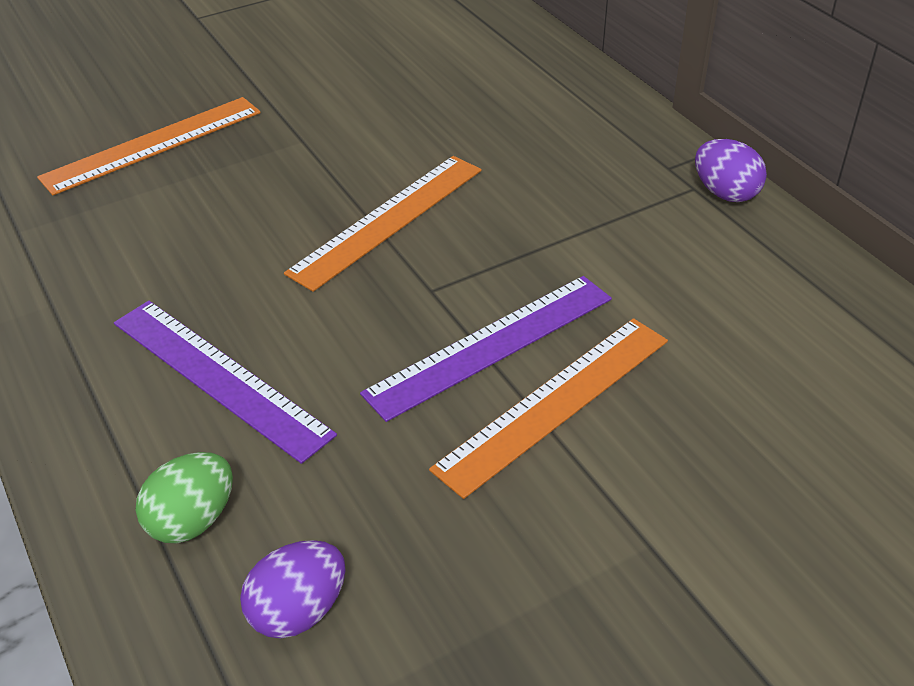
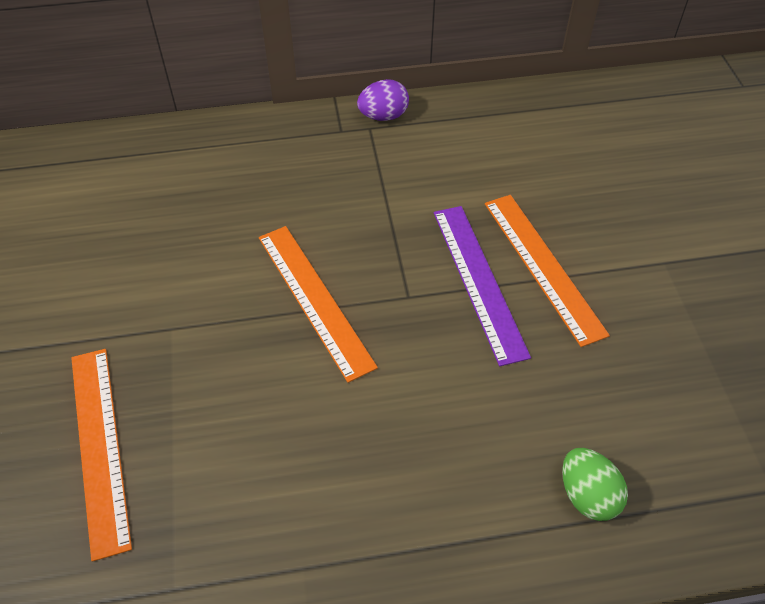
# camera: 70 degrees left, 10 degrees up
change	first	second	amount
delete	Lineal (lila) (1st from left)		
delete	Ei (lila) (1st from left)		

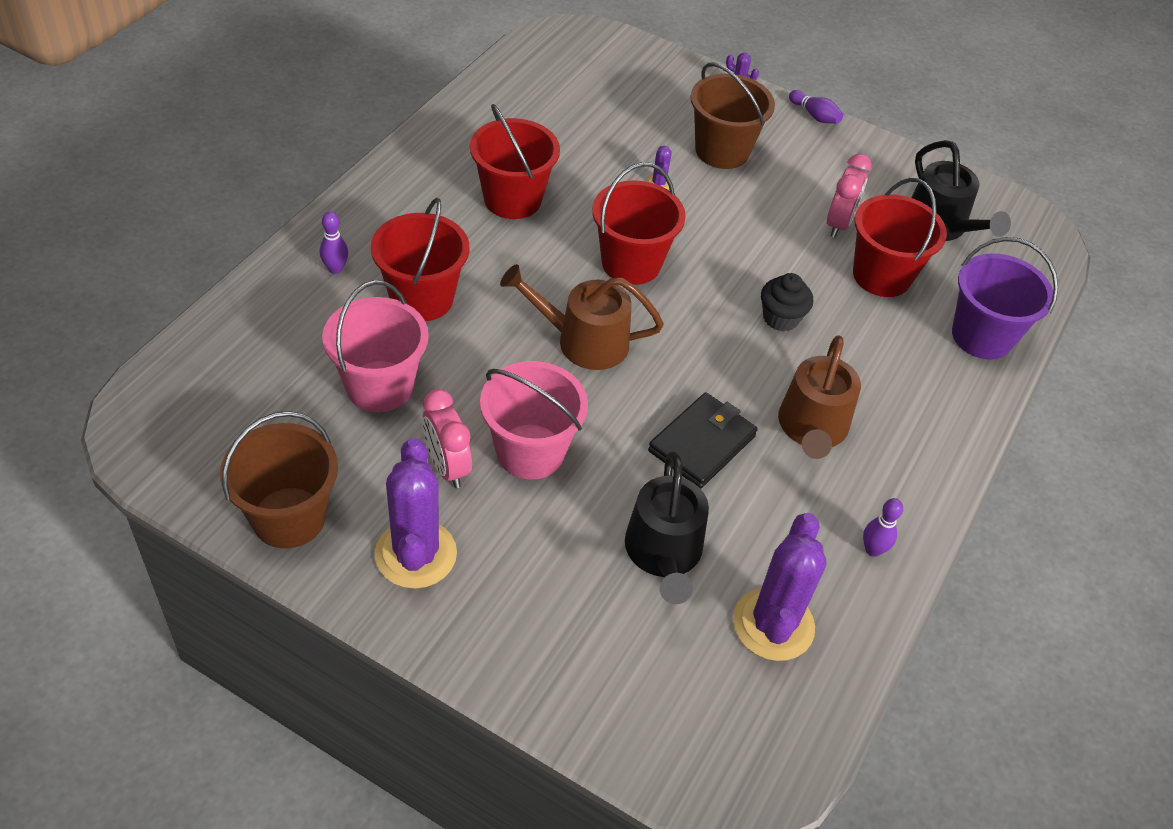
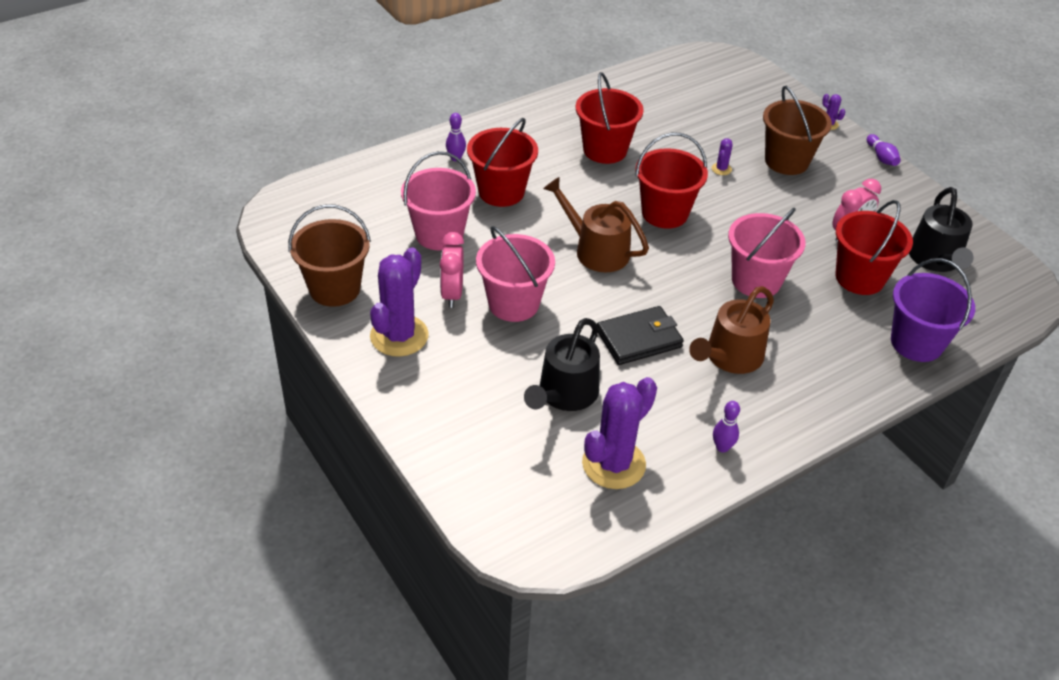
# camera: 30 degrees right, 5 degrees down
change	first	second	amount
replace	Muffin (schwarz)	Eimer (rosa) (3rd from left)	

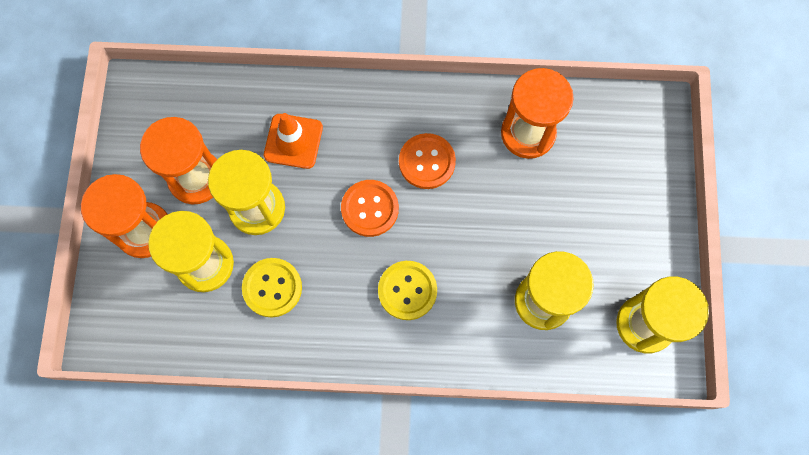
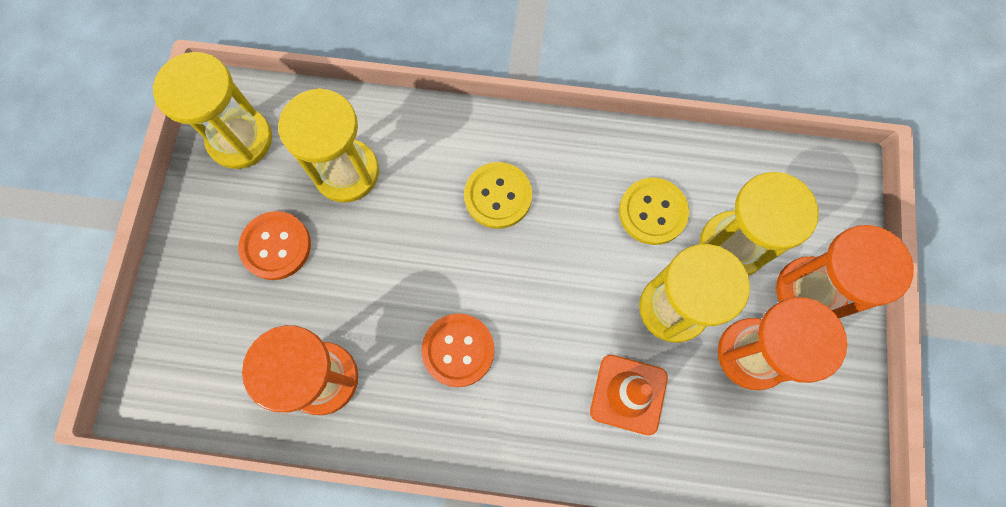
# camera: 175 degrees left, 0 degrees up
change	first	second	amount
move	Knopf (orange) (1st from left)		

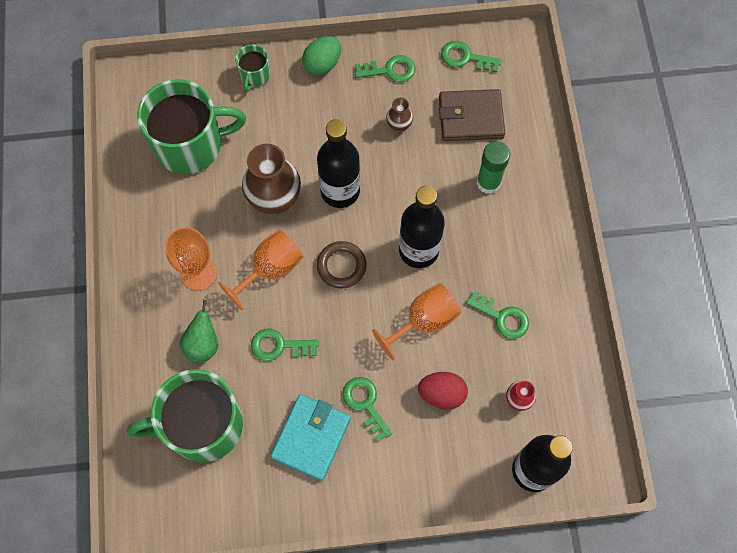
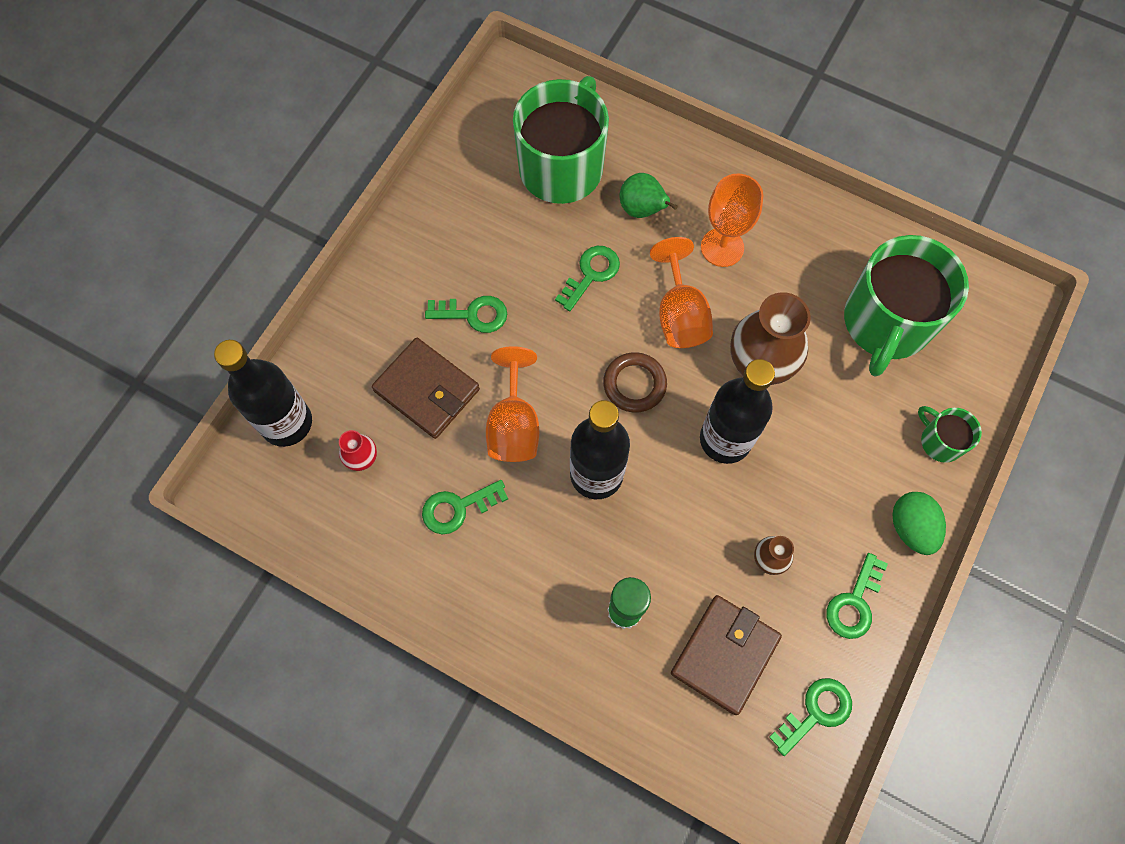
# camera: 125 degrees right, 0 degrees up
change	first	second	amount
delete	Geldbörse (türkis)		
replace	Ei (rot)	Geldbörse (braun) (1st from left)	

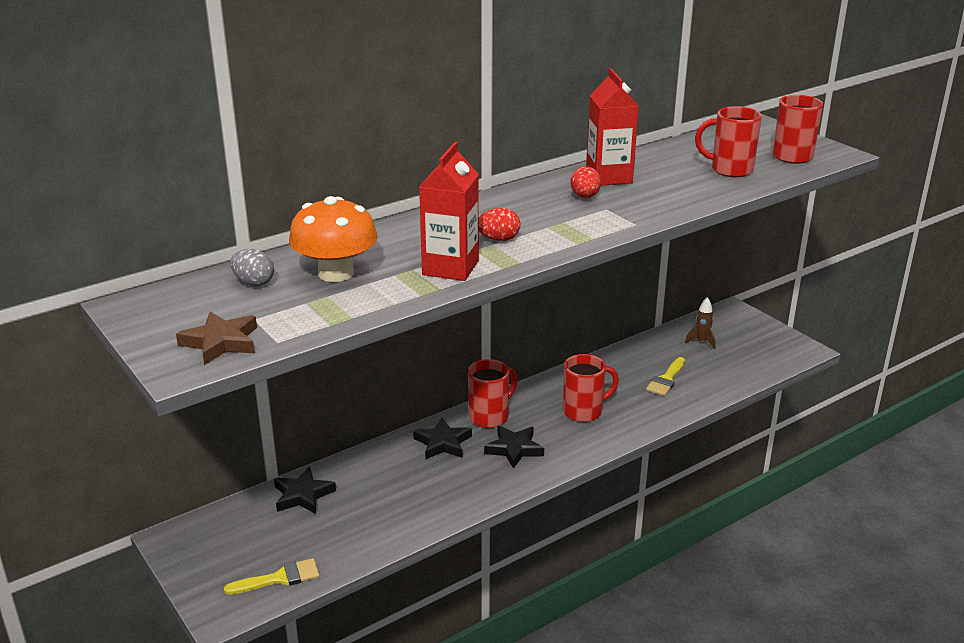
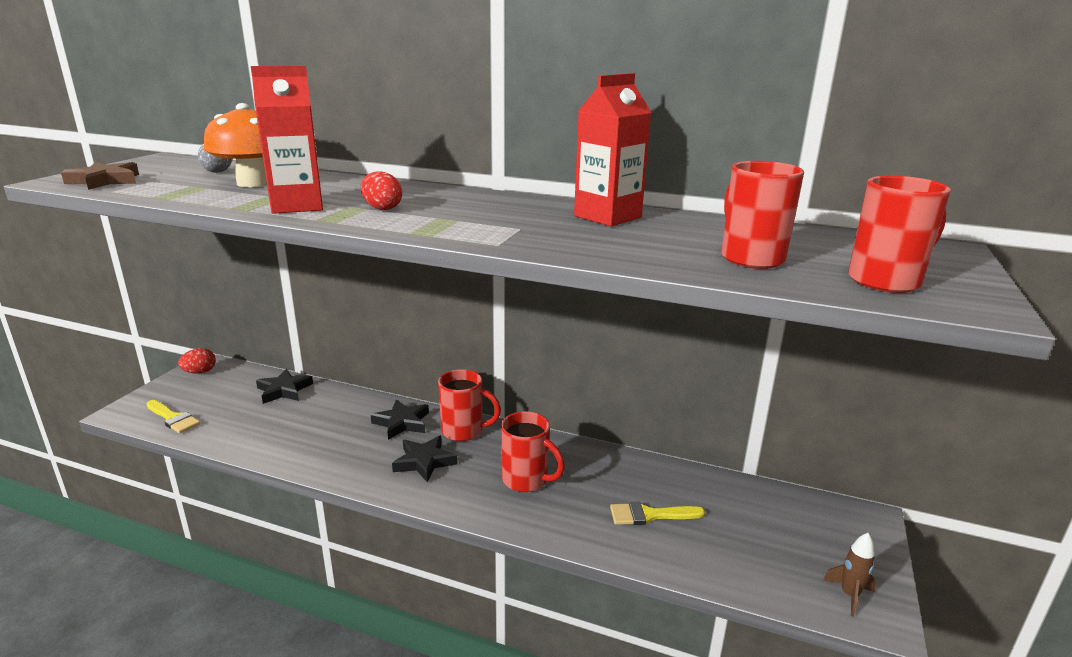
# camera: 55 degrees right, 5 degrees down
change	first	second	amount
move	Ei (rot) (2nd from left in the first image)	Ei (rot) (1st from left)	
move	Rakete (braun)		

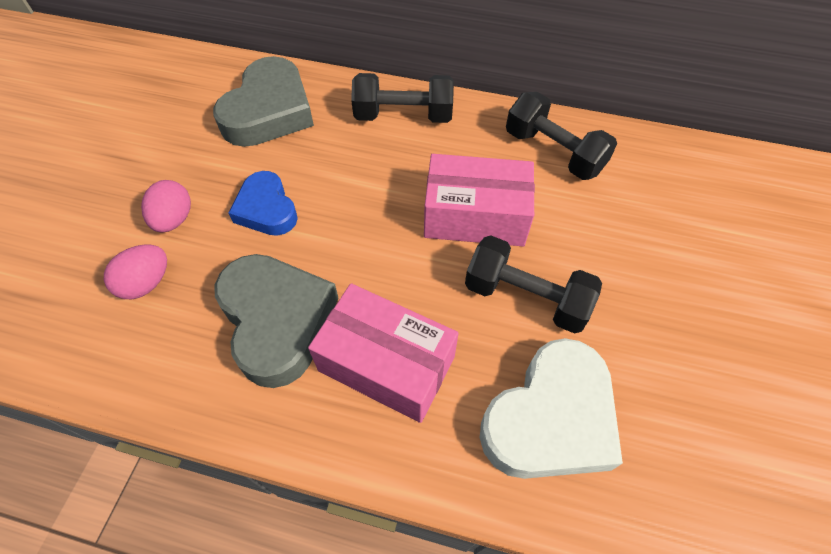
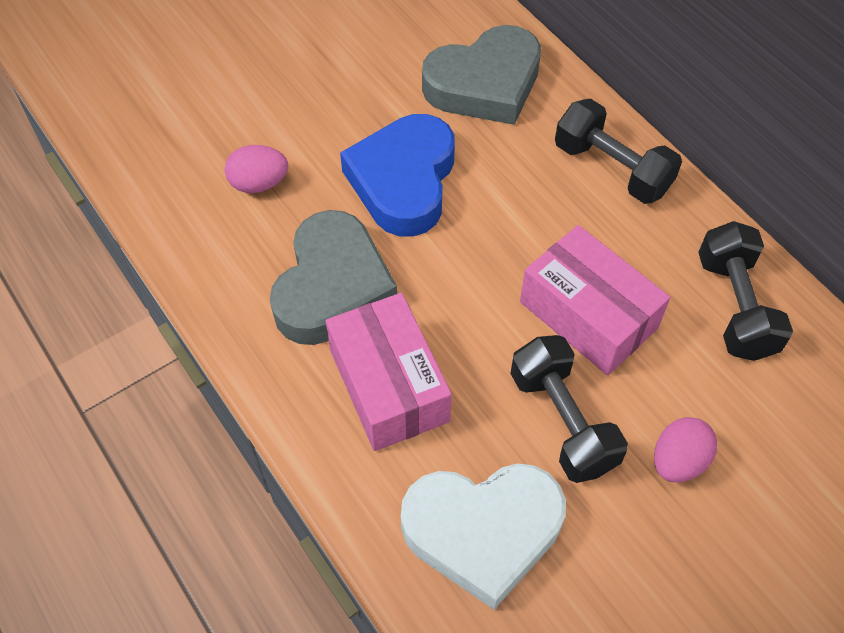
# camera: 40 degrees right, 0 degrees up
change	first	second	amount
move	Ei (rosa) (2nd from left)		
resize	Herz (blau)		x1.64

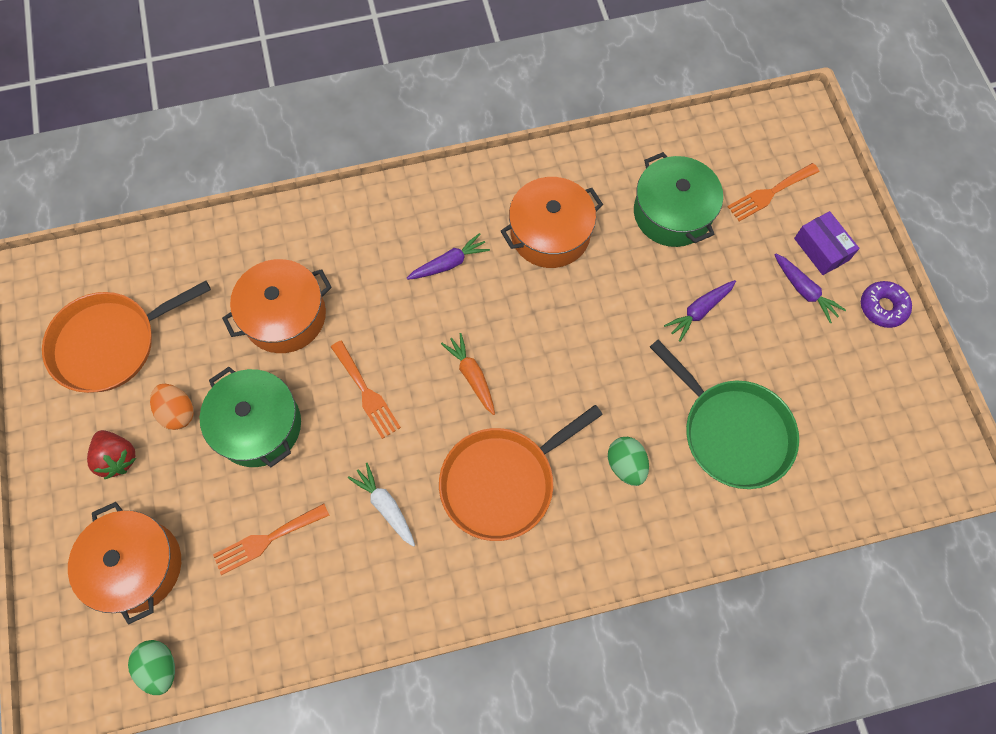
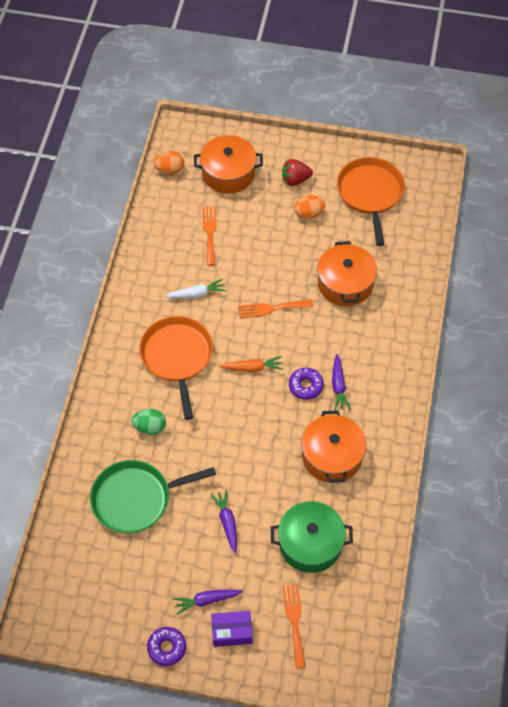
# camera: 115 degrees right, 10 degrees down
change	first	second	amount
recolor	Ei (grün) (1st from left)	Ei (orange) (1st from left)	
delete	Kochtopf (grün) (1st from left)		
insert		Donut (lila) (2nd from left)	

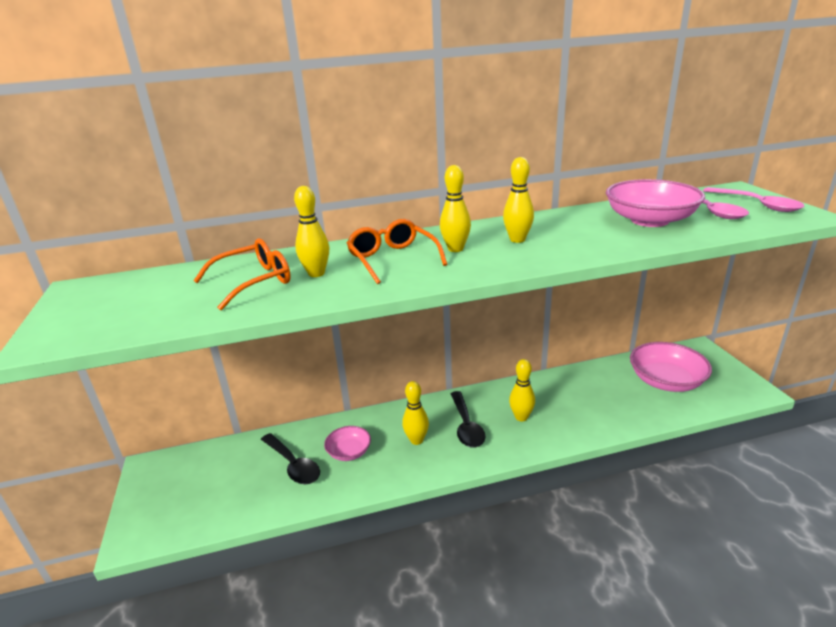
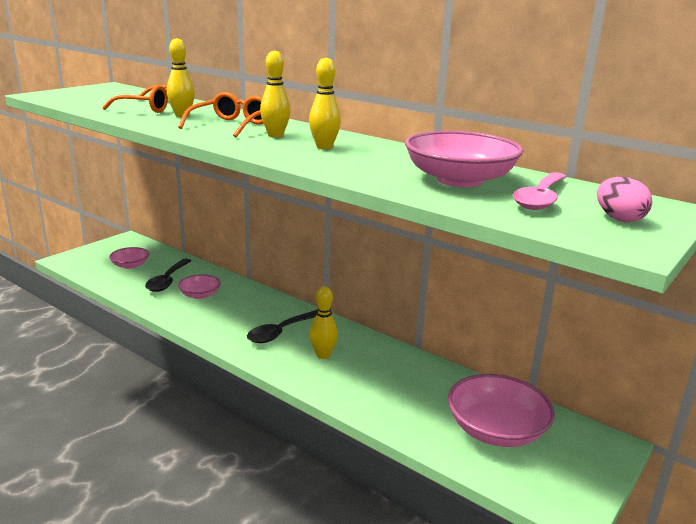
# camera: 50 degrees right, 5 degrees down
change	first	second	amount
delete	Bowlingkegel (gelb) (2nd from left)		
replace	Löffel (rosa) (2nd from left)	Ei (rosa)	
insert		Schüssel (rosa) (1st from left)	

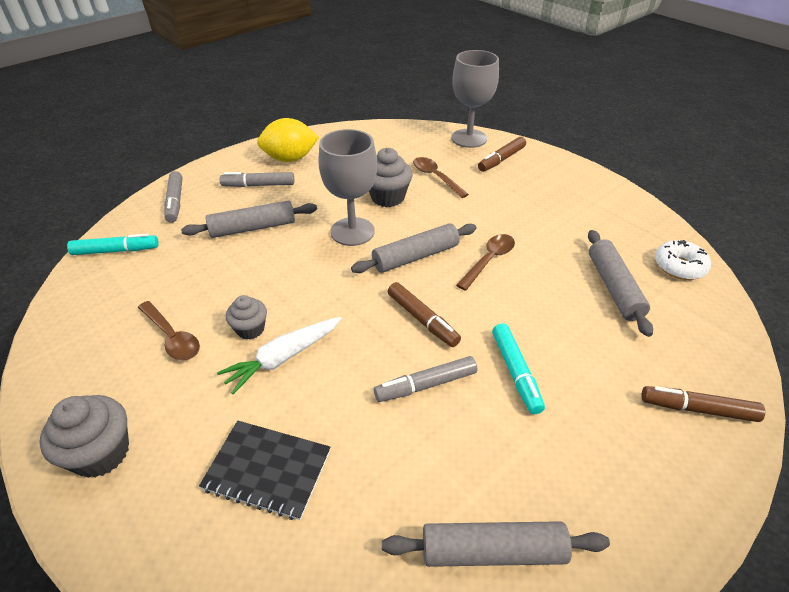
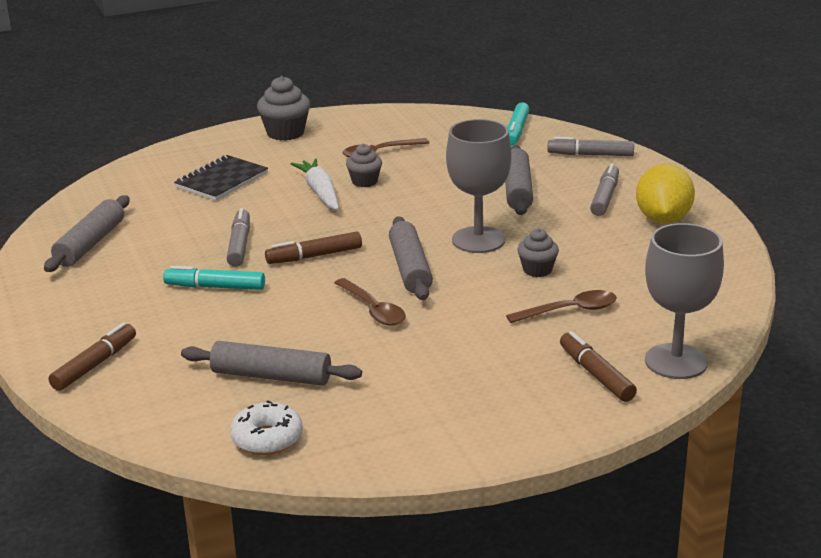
# camera: 110 degrees right, 15 degrees down
change	first	second	amount
resize	Muffin (grau) (3rd from left)		x0.63

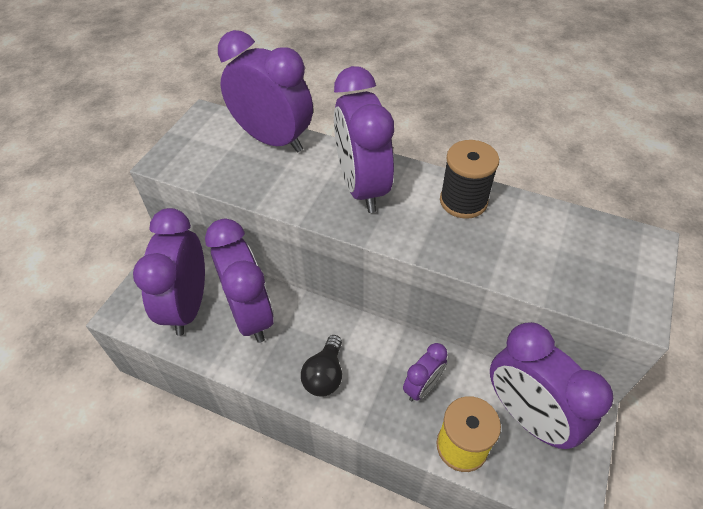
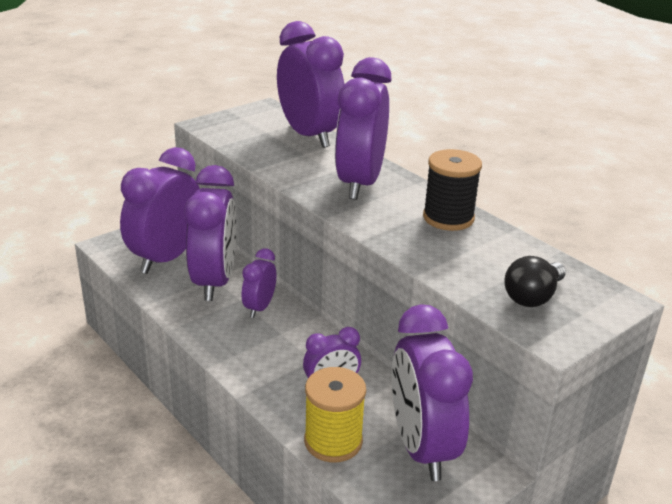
# camera: 25 degrees right, 20 degrees down
change	first	second	amount
move	Glühbirne (schwarz)		
insert		Wecker (lila) (3rd from left)	

